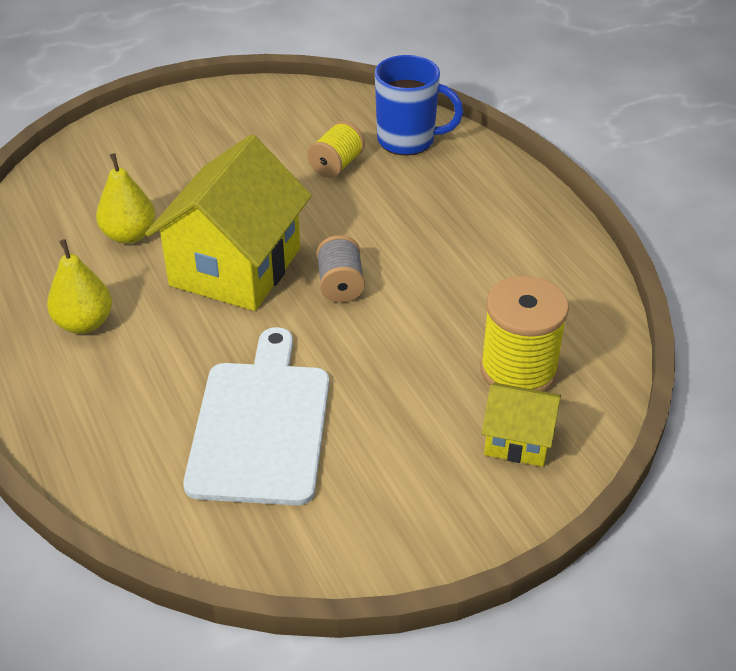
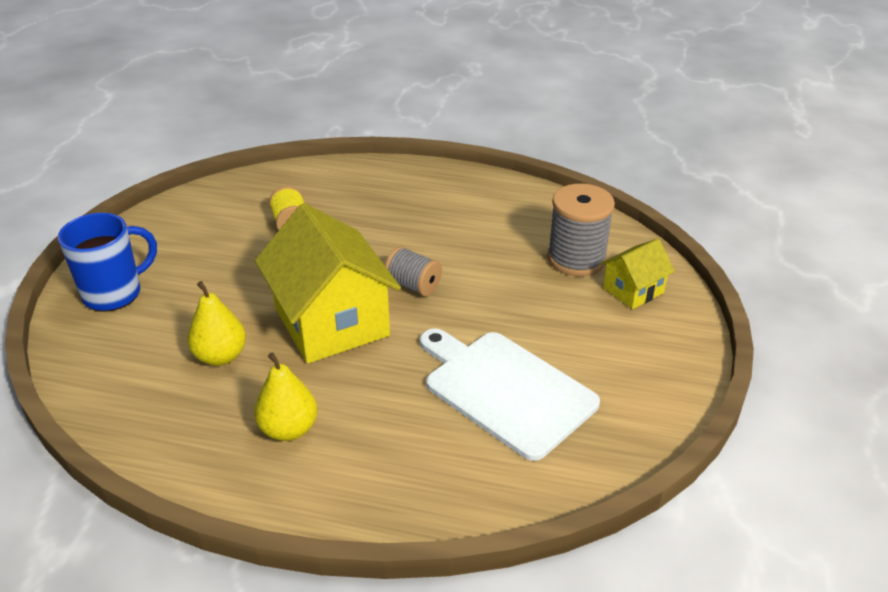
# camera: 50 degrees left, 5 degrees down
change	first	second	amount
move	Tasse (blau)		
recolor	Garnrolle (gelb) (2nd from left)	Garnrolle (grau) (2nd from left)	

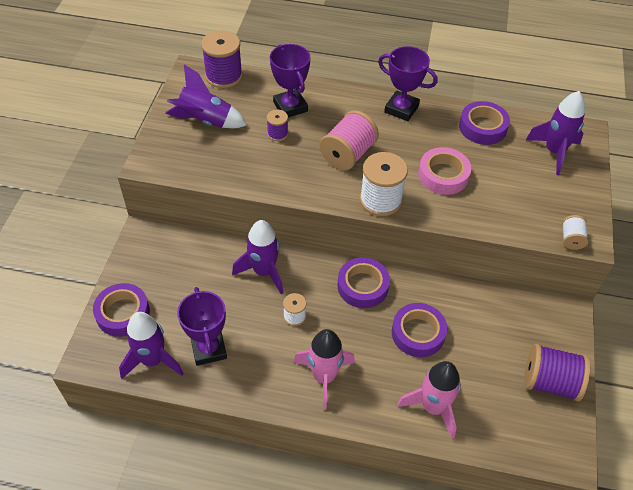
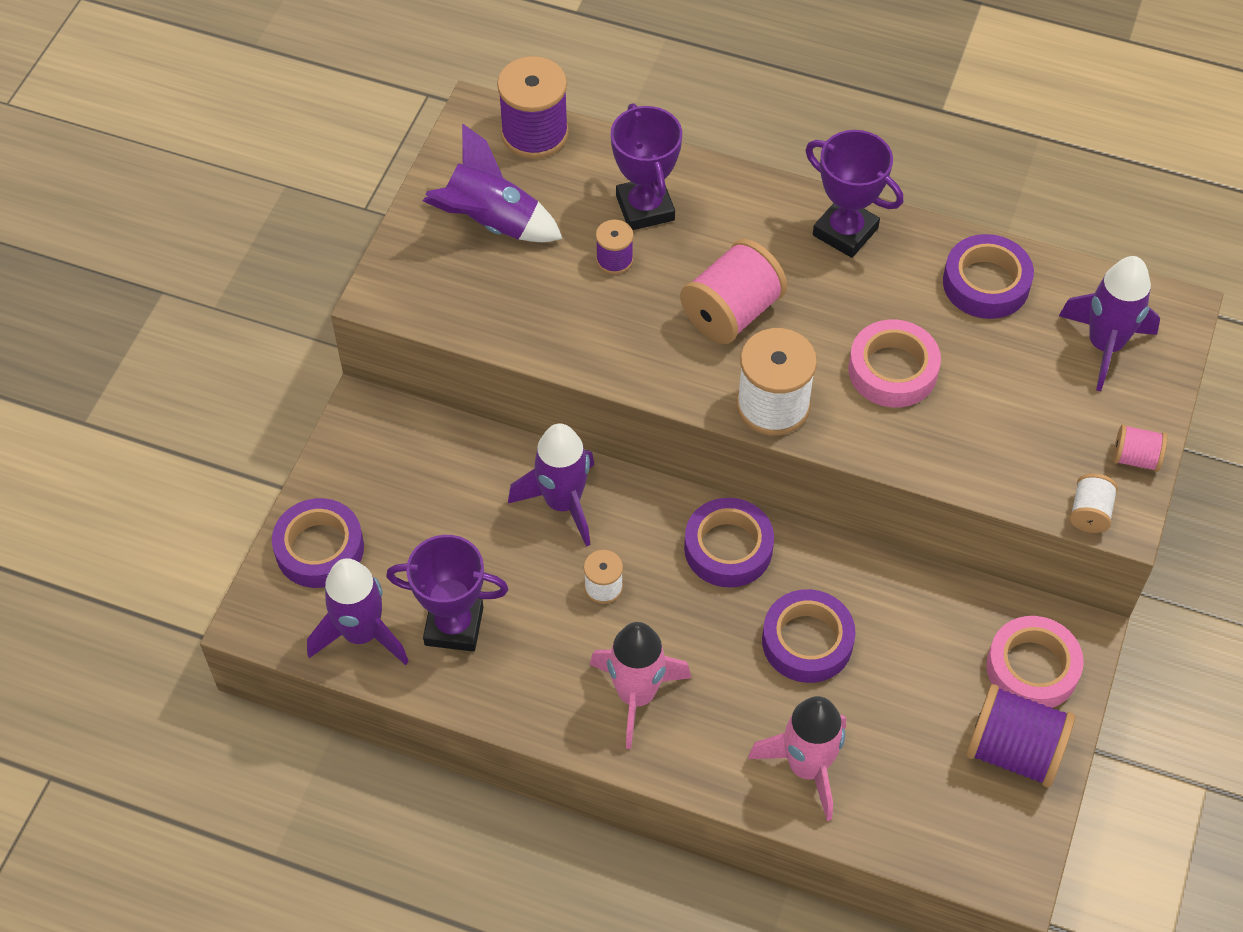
# camera: 10 degrees right, 5 degrees up
change	first	second	amount
rotate	Pokal (lila) (1st from left)		75 degrees counterclockwise
insert		Klebeband (rosa) (2nd from left)	
insert		Garnrolle (rosa) (2nd from left)	

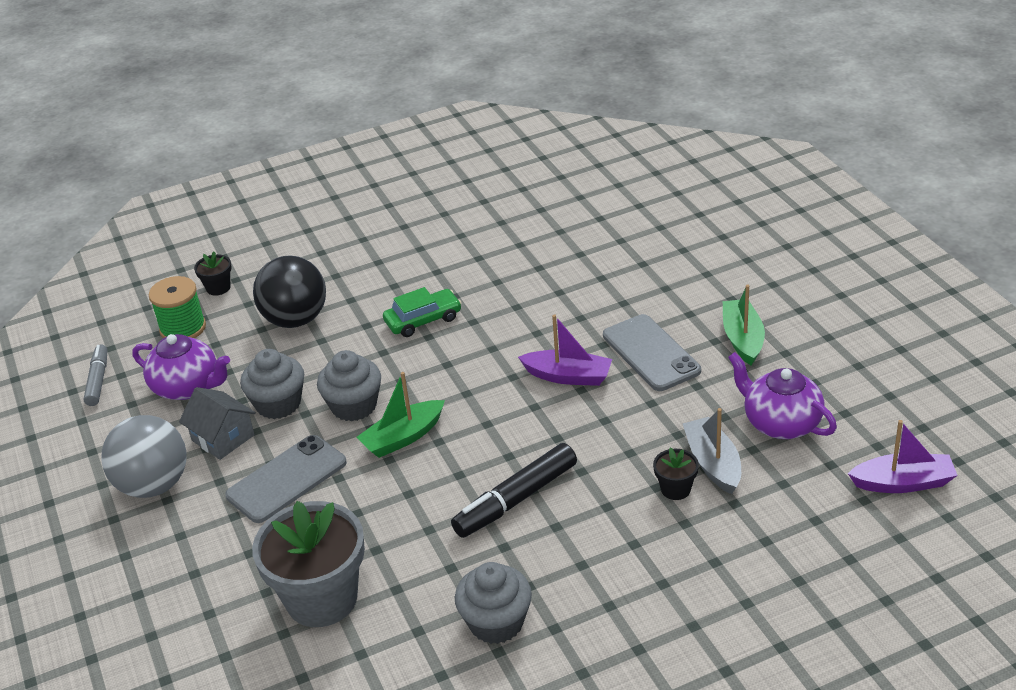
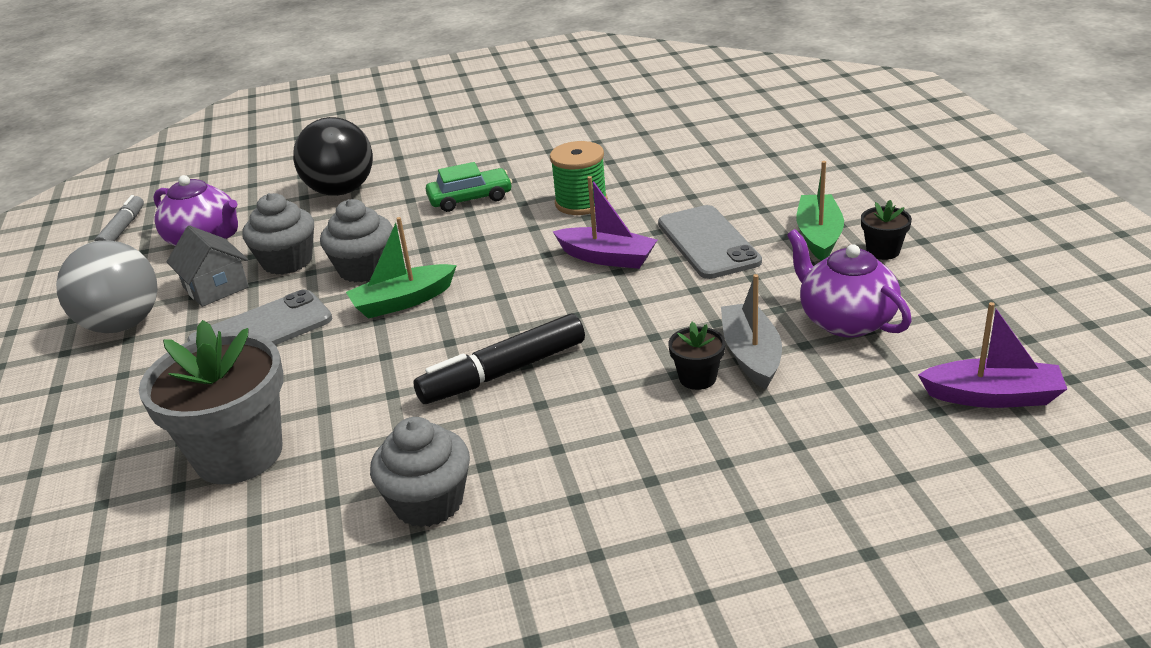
# camera: 10 degrees right, 5 degrees down
change	first	second	amount
move	Garnrolle (grün)		
move	Blumentopf (schwarz) (1st from left in the first image)	Blumentopf (schwarz) (2nd from left)	

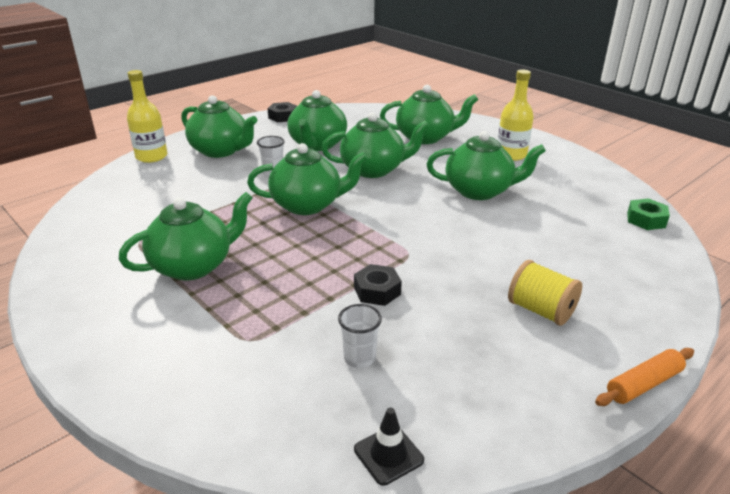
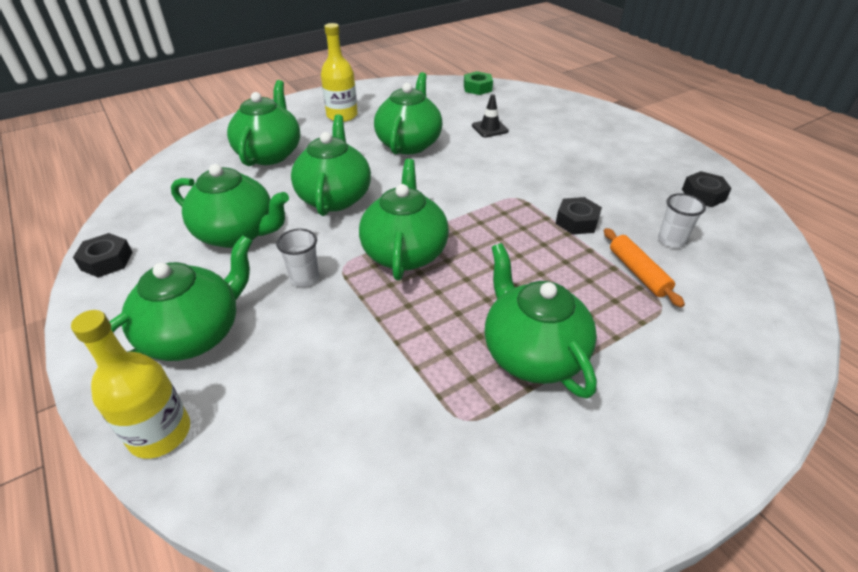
# camera: 80 degrees left, 10 degrees up
change	first	second	amount
move	Leitkegel (schwarz)		
delete	Garnrolle (gelb)		
move	Nudelholz (orange)		
insert		Sechskantmutter (schwarz) (3rd from left)	

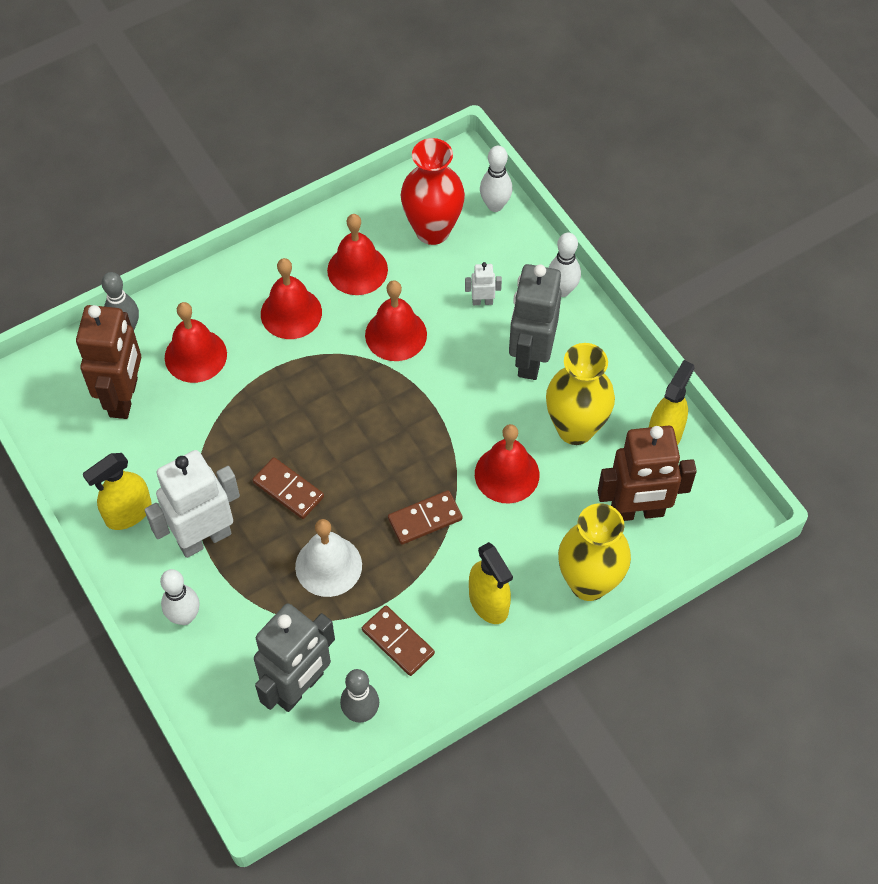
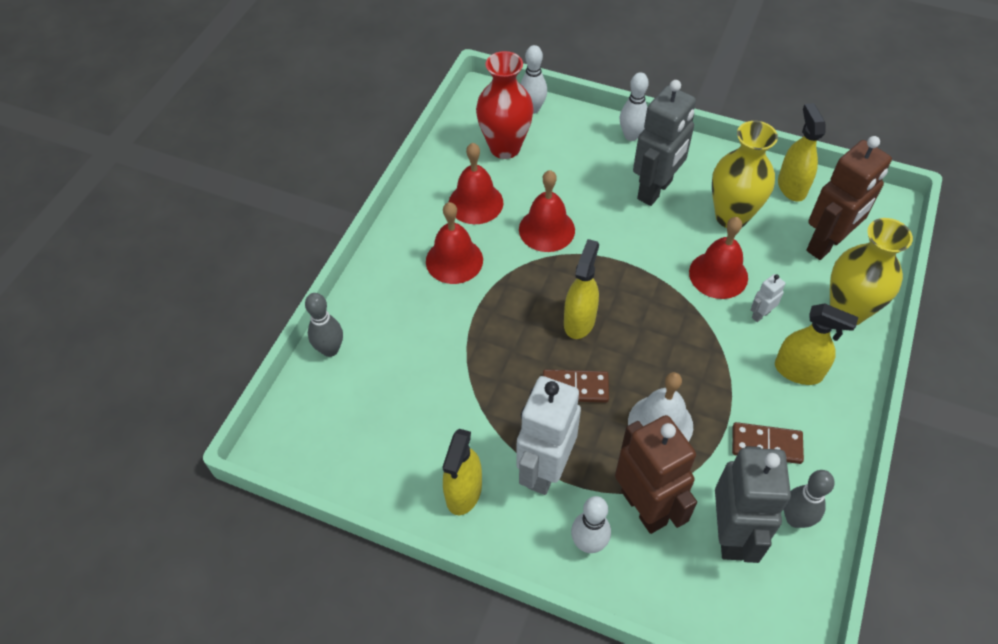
# camera: 35 degrees left, 5 degrees down
change	first	second	amount
move	Roboter (braun) (1st from left)		
delete	Glocke (rot) (1st from left)		
delete	Dominostein (braun) (3rd from left)		
move	Roboter (weiß) (2nd from left)		
rotate	Roboter (grau) (2nd from left in the first image)	Roboter (grau) (1st from left)	120 degrees counterclockwise
insert		Sprühflasche (gelb) (2nd from left)	

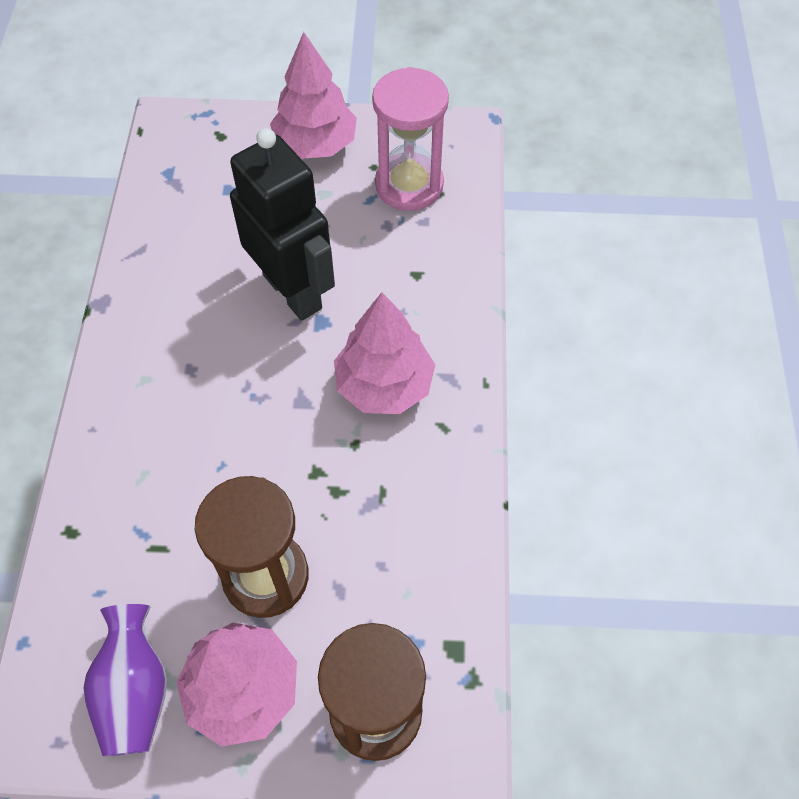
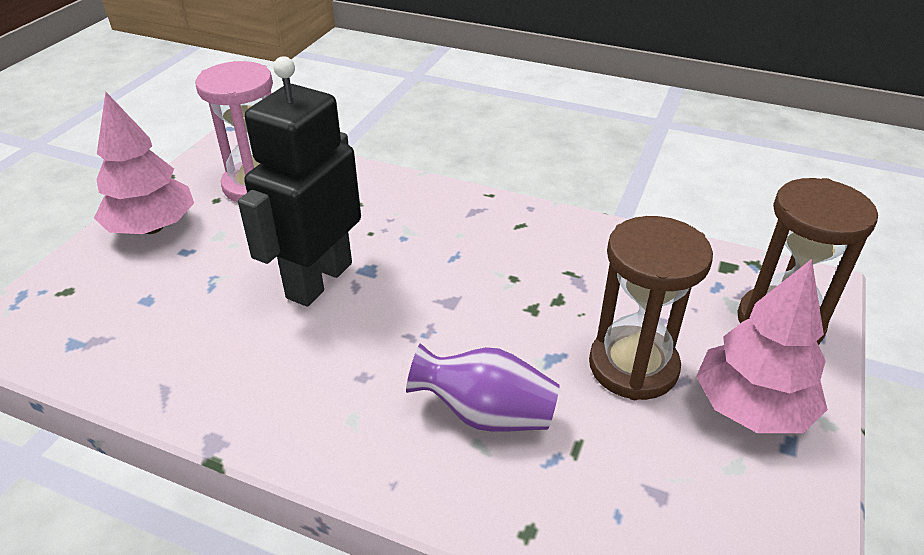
# camera: 70 degrees left, 20 degrees down
change	first	second	amount
move	Vase (lila)		
rotate	Roboter (schwarz)		45 degrees counterclockwise
delete	Baum (rosa) (3rd from left)		

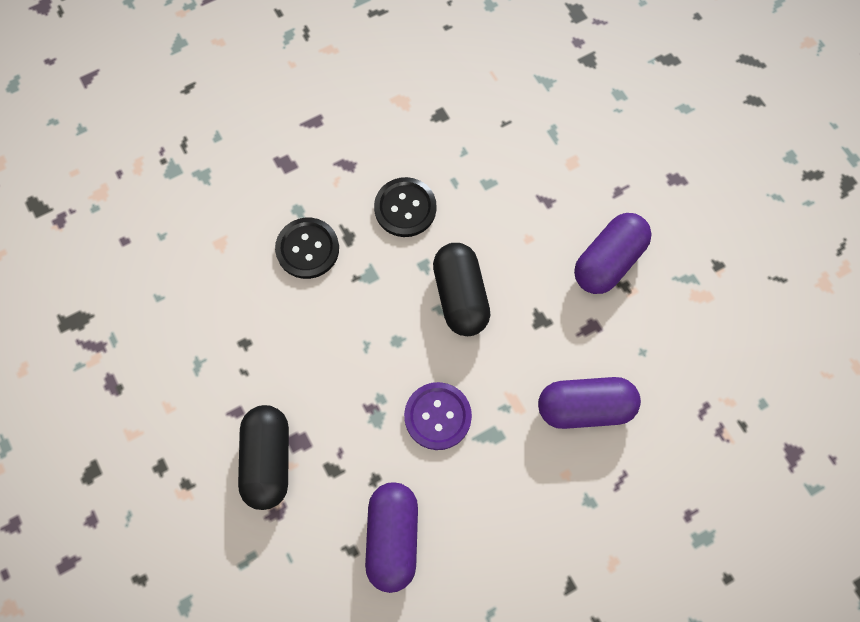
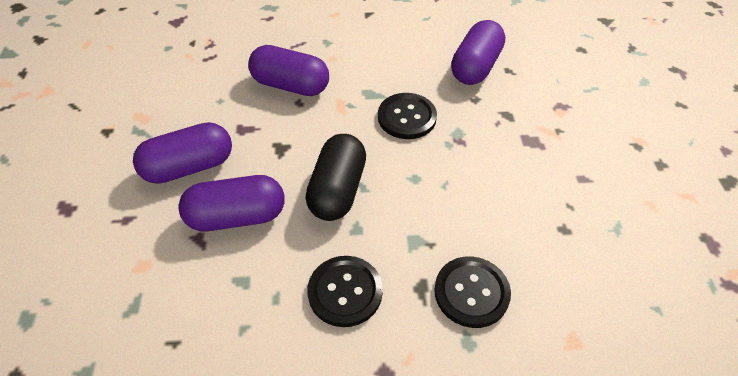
# camera: 155 degrees left, 20 degrees down
change	first	second	amount
delete	Kapsel (schwarz) (1st from left)		
recolor	Knopf (lila)	Knopf (schwarz) (2nd from left)	
insert		Kapsel (lila) (2nd from left)	

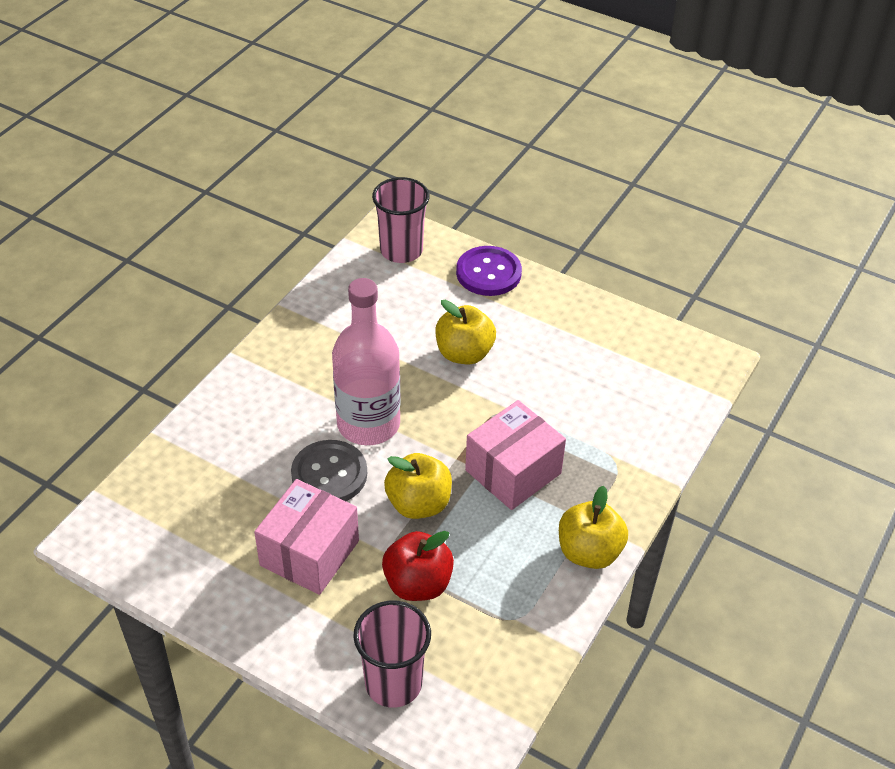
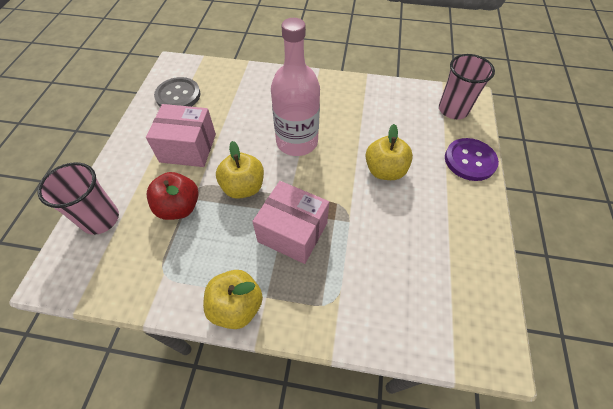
# camera: 70 degrees right, 10 degrees up
change	first	second	amount
move	Knopf (grau)		

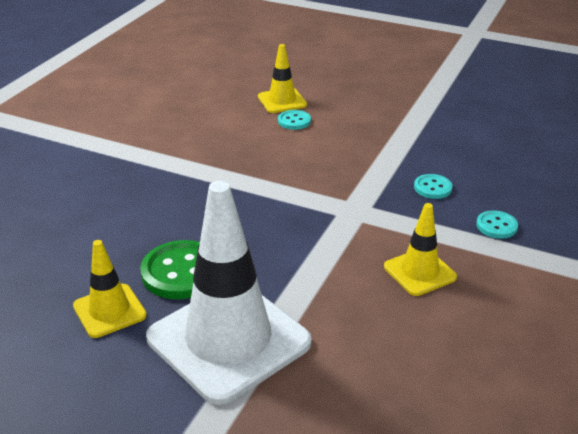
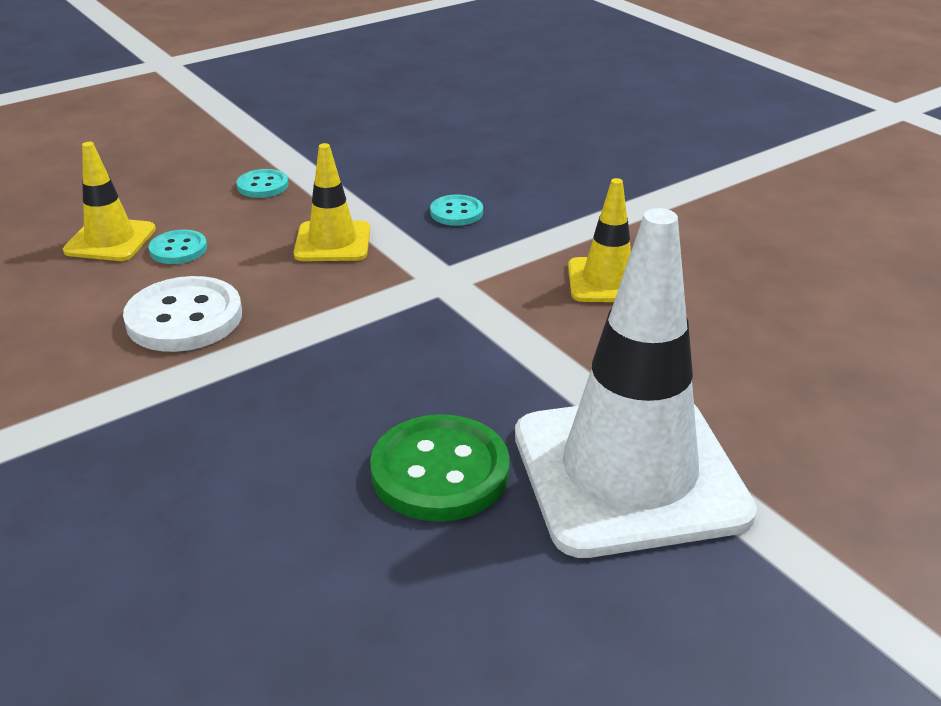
# camera: 60 degrees left, 0 degrees up
change	first	second	amount
move	Leitkegel (gelb) (1st from left in the first image)	Leitkegel (gelb) (2nd from left)	
move	Knopf (türkis) (3rd from left in the first image)	Knopf (türkis) (2nd from left)	
insert		Knopf (weiß)	

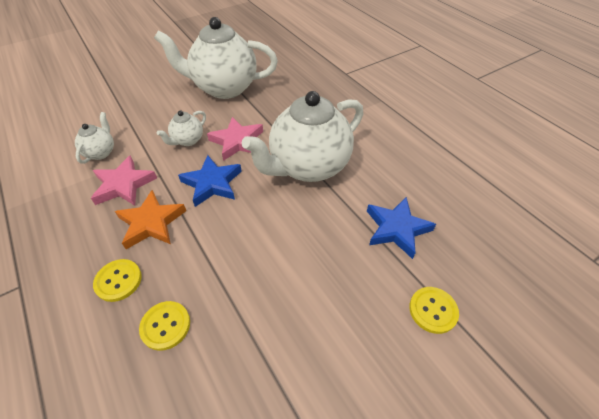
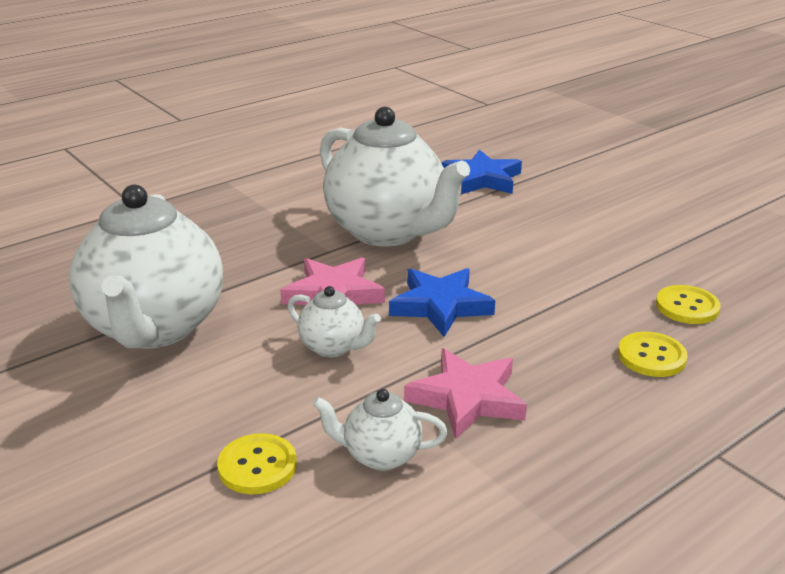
# camera: 95 degrees left, 20 degrees down
change	first	second	amount
delete	Stern (orange)		
move	Knopf (gelb) (3rd from left in the first image)	Knopf (gelb) (1st from left)	

